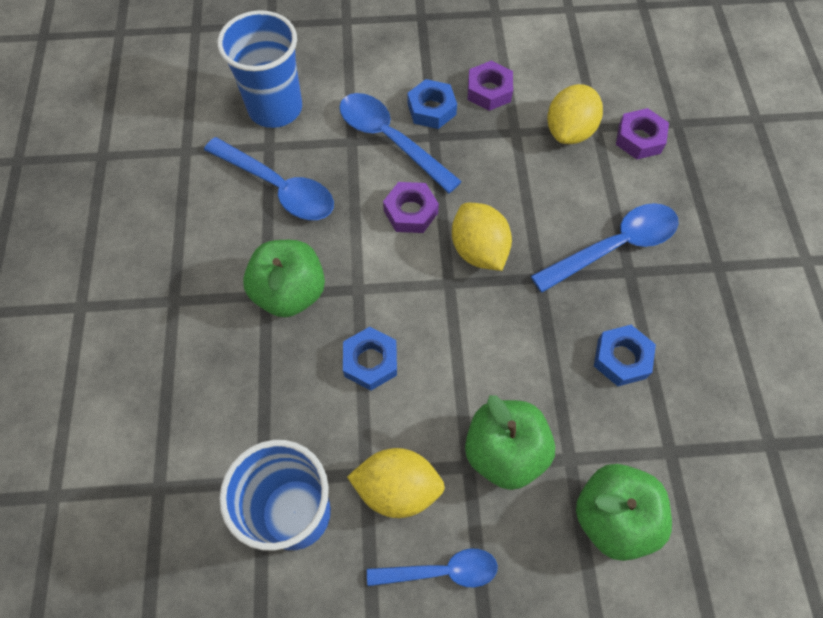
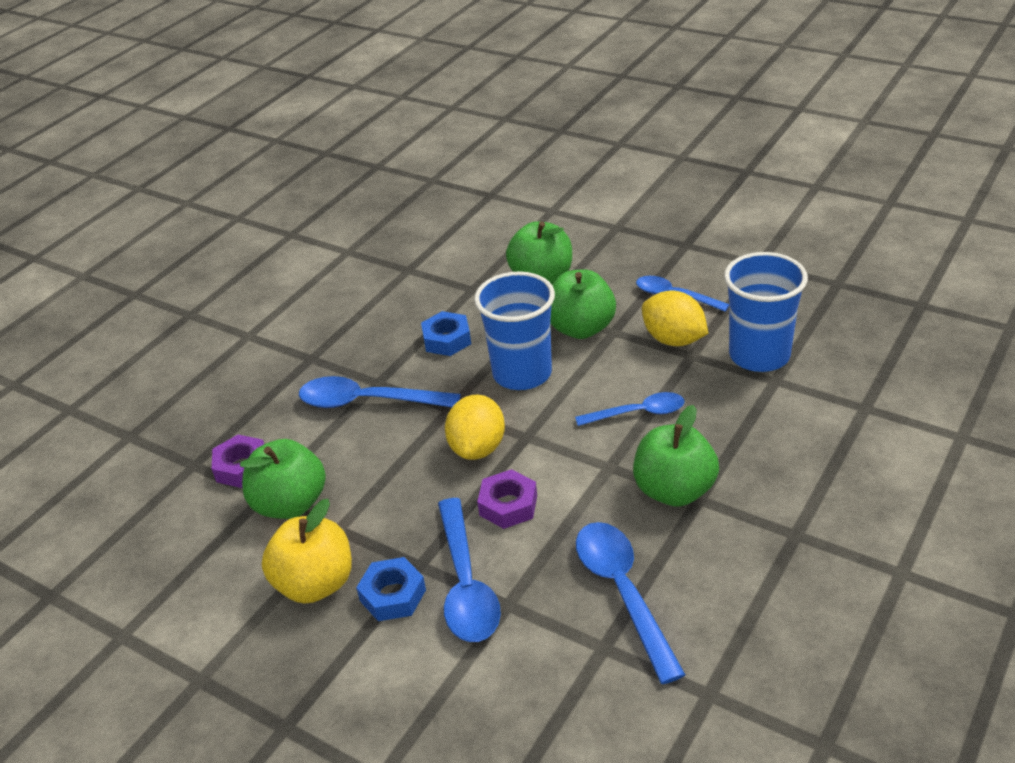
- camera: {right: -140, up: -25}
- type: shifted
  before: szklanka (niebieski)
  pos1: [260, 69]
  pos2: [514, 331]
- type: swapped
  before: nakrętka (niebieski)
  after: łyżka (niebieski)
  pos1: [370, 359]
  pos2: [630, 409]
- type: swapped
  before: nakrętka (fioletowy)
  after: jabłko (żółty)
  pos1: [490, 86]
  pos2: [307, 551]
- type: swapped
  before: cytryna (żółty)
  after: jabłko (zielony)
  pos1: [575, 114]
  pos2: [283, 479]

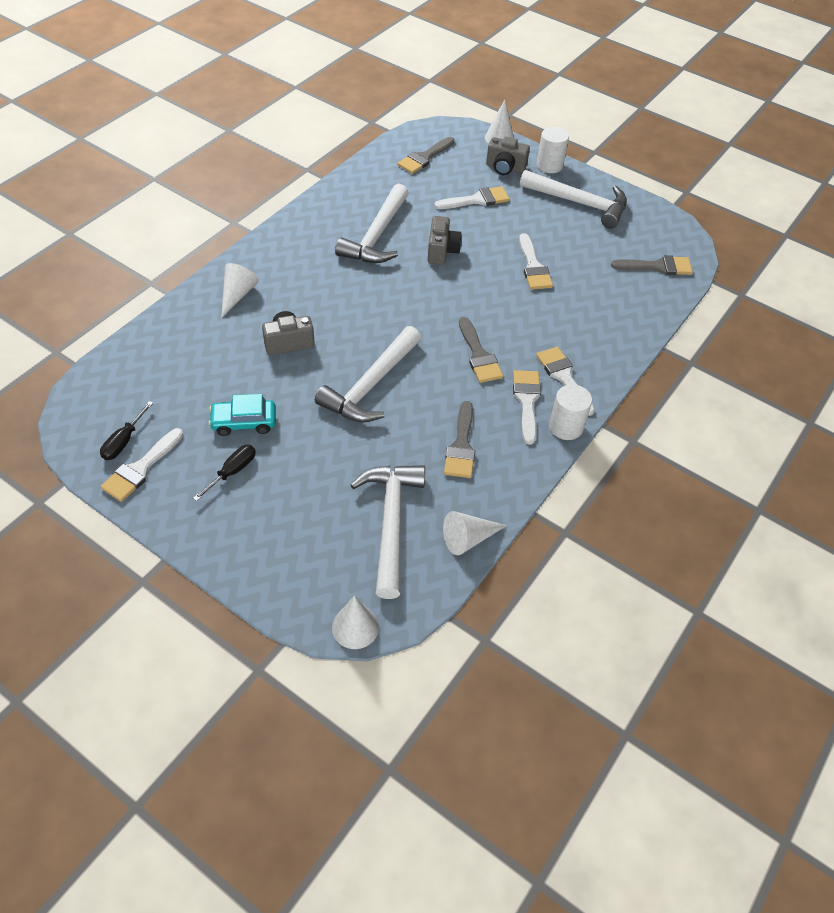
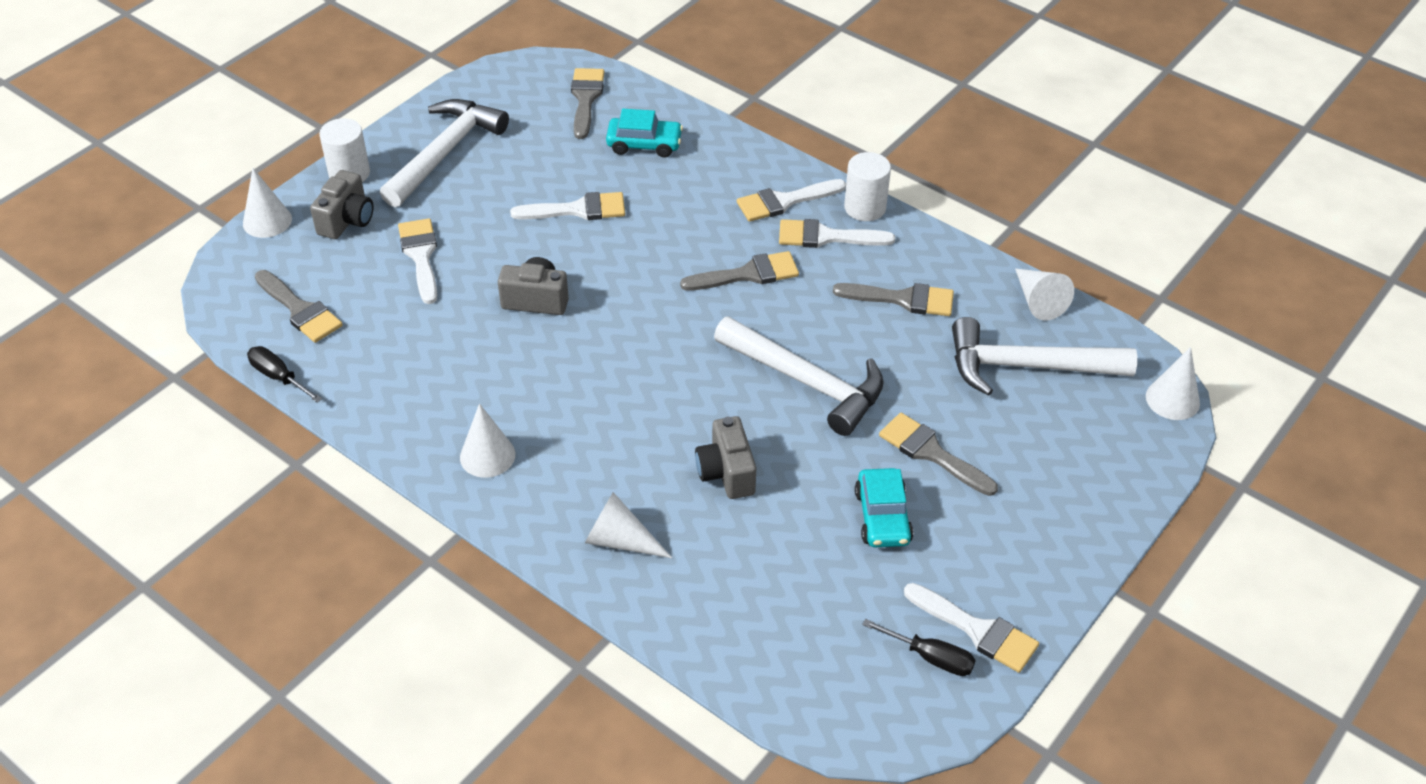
- camera: {right: -85, up: -5}
- type: shifted
  before: śrubokręt (czarny)
  pos1: [224, 473]
  pos2: [284, 374]
- type: gone
  before: młotek (biały)
  pos1: [372, 223]
- type: new
  after: stożek (biały)
  pos2: [487, 440]
- type: new
  after: samochód (turkusowy)
  pos2: [644, 133]
- type: new
  after: pędzel (szary)
  pos2: [938, 454]

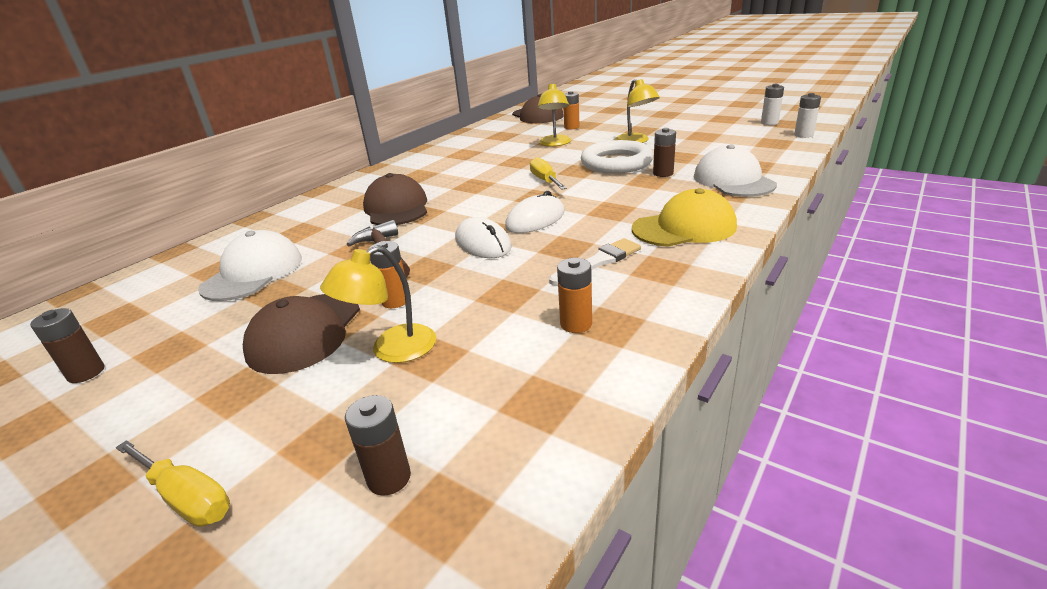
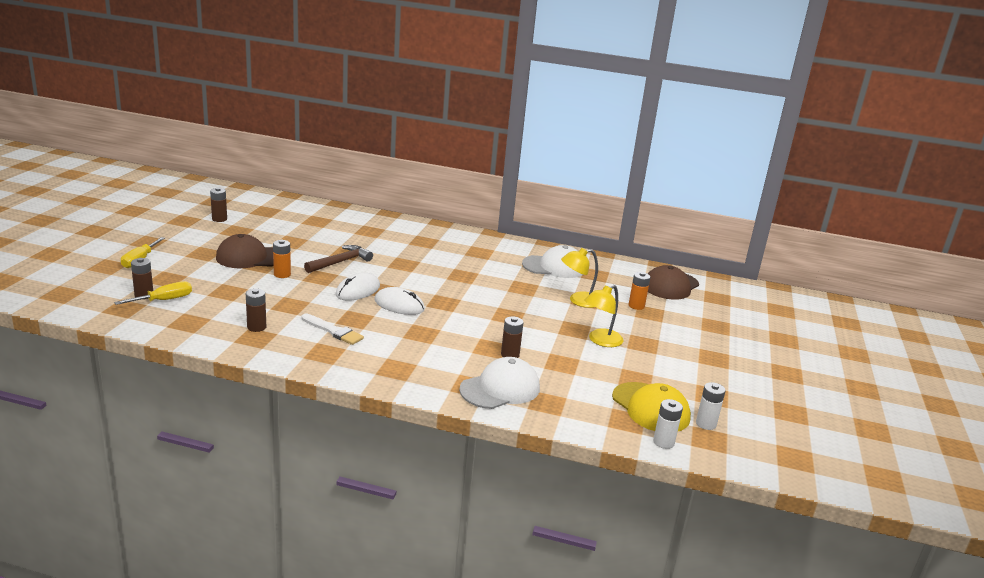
- camera: {right: 65, up: -5}
- type: shifted
  before: czapka (biały)
  pos1: [250, 265]
  pos2: [552, 261]
- type: gone
  before: lampka (żółty)
  pos1: [378, 304]
- type: gone
  before: czapka (brązowy)
  pos1: [395, 199]
- type: shifted
  before: śrubokręt (żółty)
  pos1: [548, 173]
  pos2: [153, 293]
- type: repainted
  before: bateria (pomarańczowy)
  after: bateria (brązowy)
  pos1: [574, 295]
  pos2: [256, 310]
- type: gone
  before: pierścień (biały)
  pos1: [617, 157]
- type: shifted
  before: czapka (żółty)
  pos1: [684, 217]
  pos2: [651, 406]

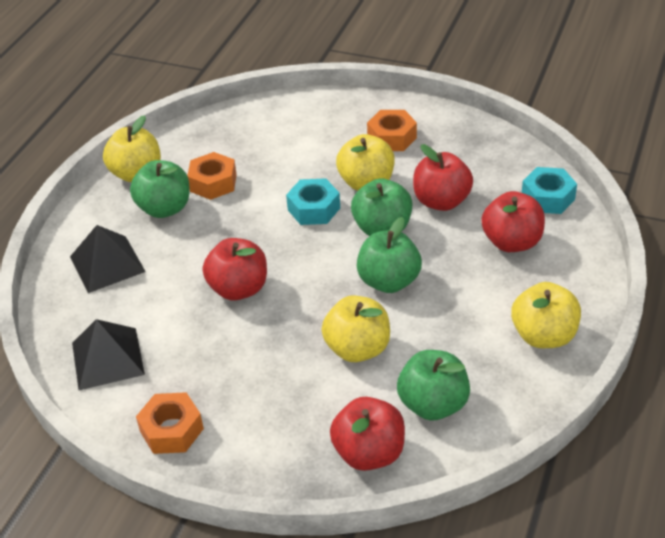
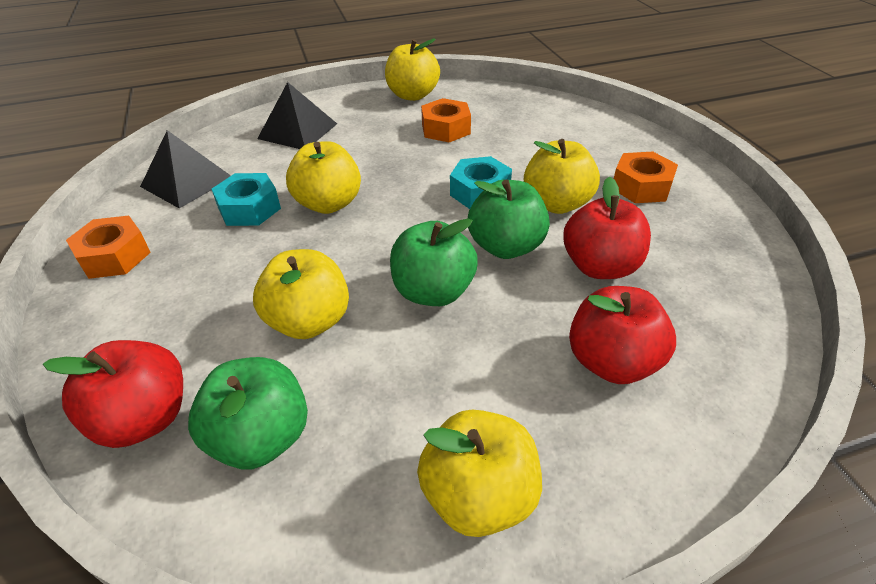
- camera: {right: 50, up: 0}
- type: gone
  before: jabłko (zielony)
  pos1: [160, 189]
- type: repainted
  before: jabłko (czerwony)
  after: jabłko (żółty)
  pos1: [235, 269]
  pos2: [323, 177]
- type: shifted
  before: nakrętka (turkusowy)
  pos1: [549, 190]
  pos2: [246, 199]

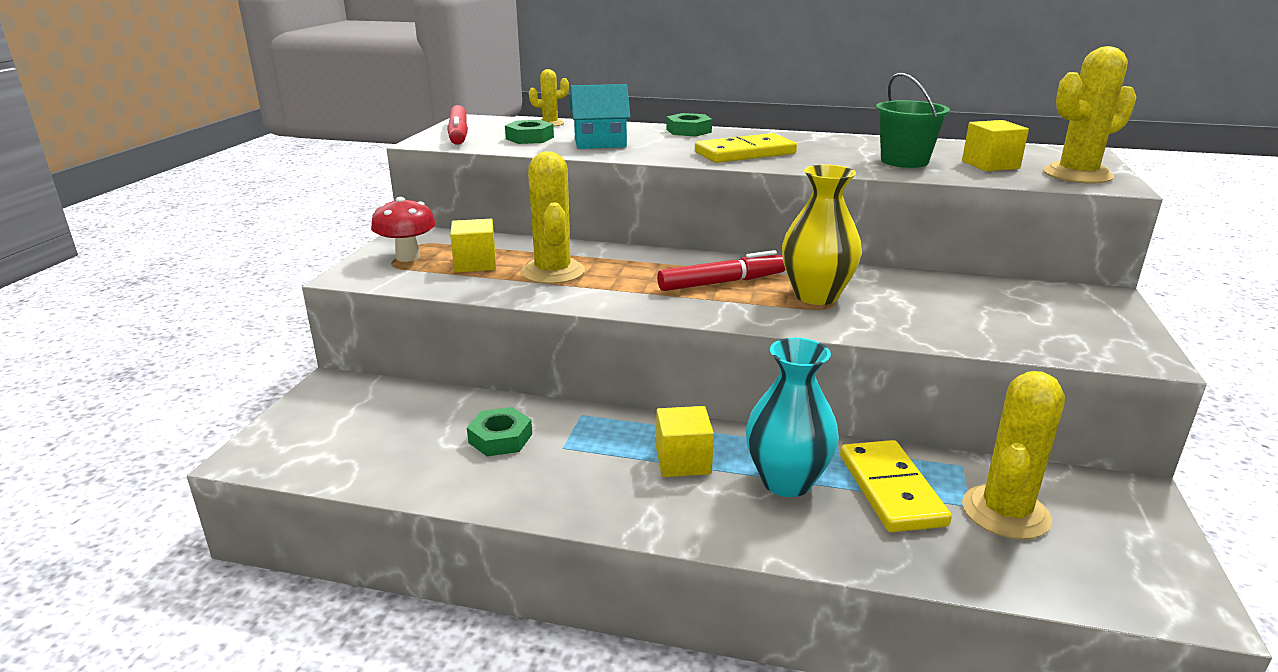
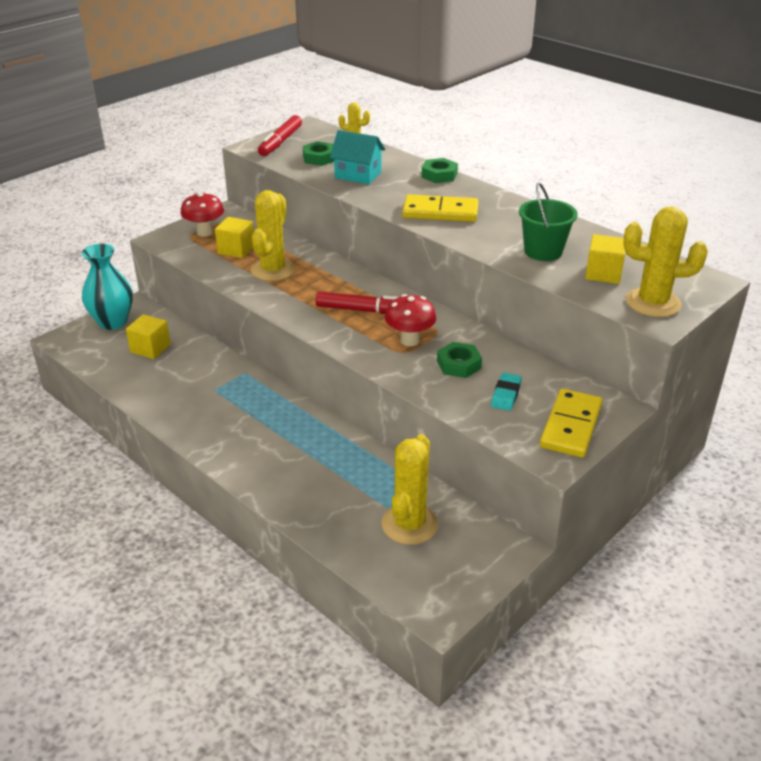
- camera: {right: 30, up: 10}
- type: shifted
  before: nakrętka (zielony)
  pos1: [499, 431]
  pos2: [459, 360]
- type: shifted
  before: sześcian (żółty)
  pos1: [685, 441]
  pos2: [148, 336]
- type: shifted
  before: wazon (turkusowy)
  pos1: [792, 417]
  pos2: [107, 287]
- type: swapped
  before: wazon (żółty)
  after: grzyb (czerwony)
  pos1: [822, 235]
  pos2: [410, 320]
- type: shifted
  before: kostka domina (żółty)
  pos1: [896, 486]
  pos2: [571, 423]
- type: rotated
  before: kaktus (żółty)
  pos1: [1013, 455]
  pos2: [410, 489]
  turn: -45
- type: new
  after: gumka do mazania (turkusowy)
  pos2: [506, 392]

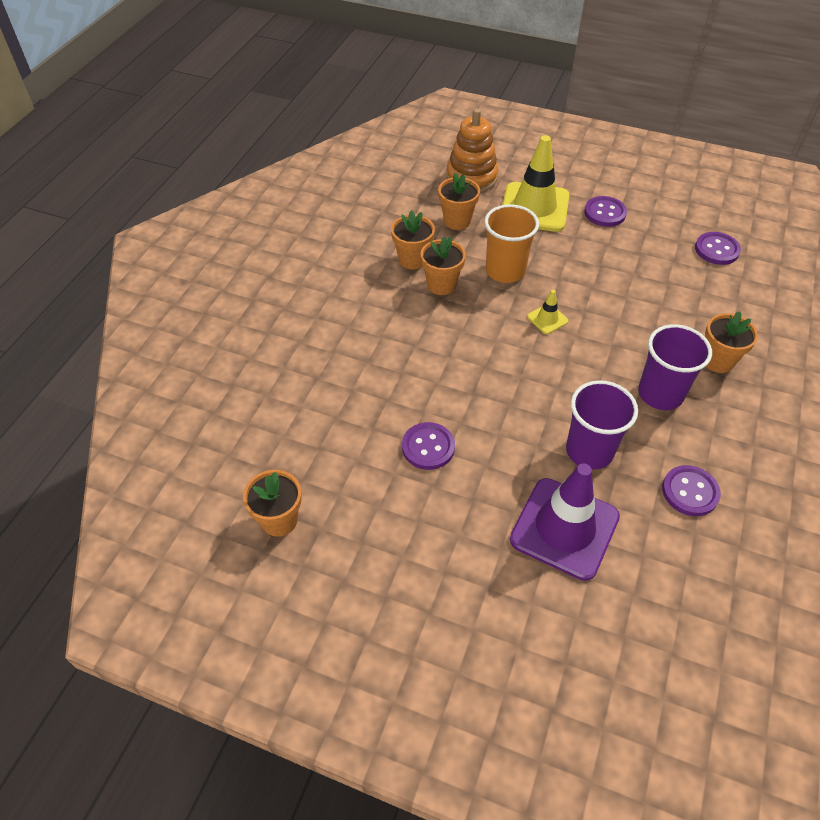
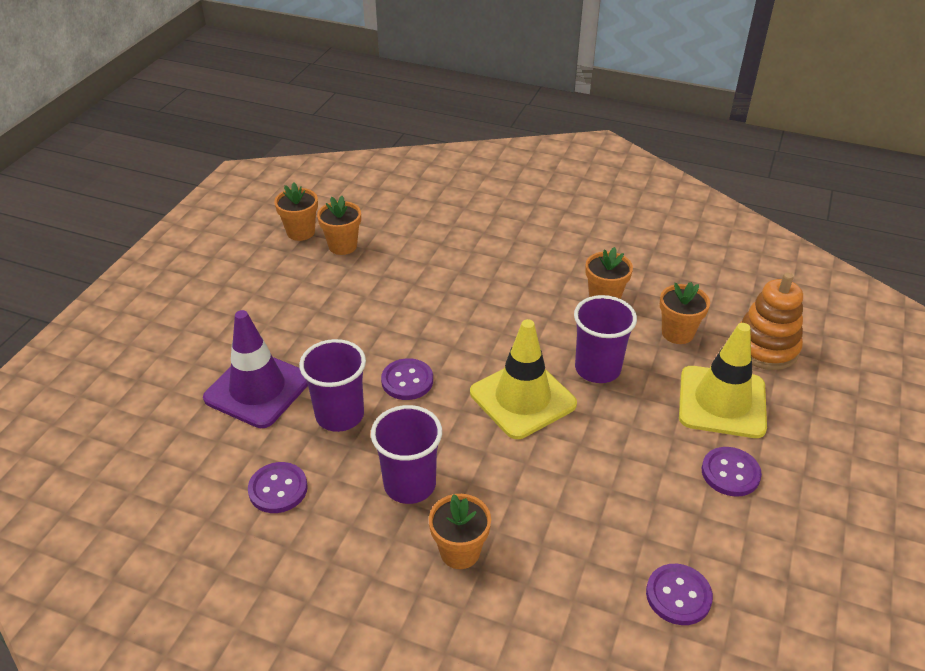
- camera: {right: 90, up: -10}
- type: shifted
  before: guzik (fioletowy)
  pos1: [428, 446]
  pos2: [407, 379]
- type: shifted
  before: doniczka (pomarańczowy)
  pos1: [443, 265]
  pos2: [339, 225]
- type: repainted
  before: szklanka (pomarańczowy)
  after: szklanka (fioletowy)
  pos1: [511, 243]
  pos2: [605, 339]
- type: scaled
  before: pachołek (żółty)
  pos1: [547, 312]
  pos2: [523, 379]
  scale: 2.31

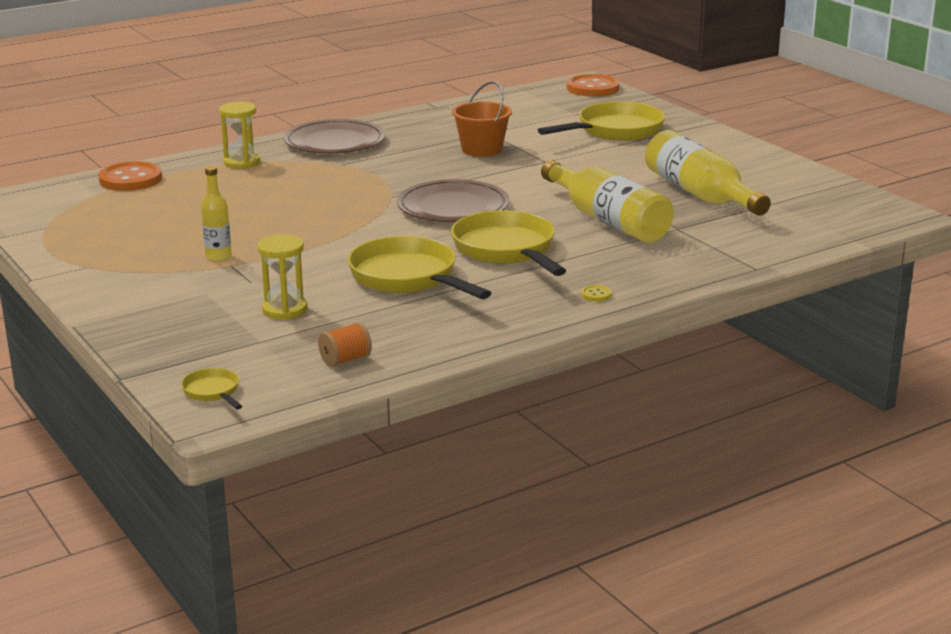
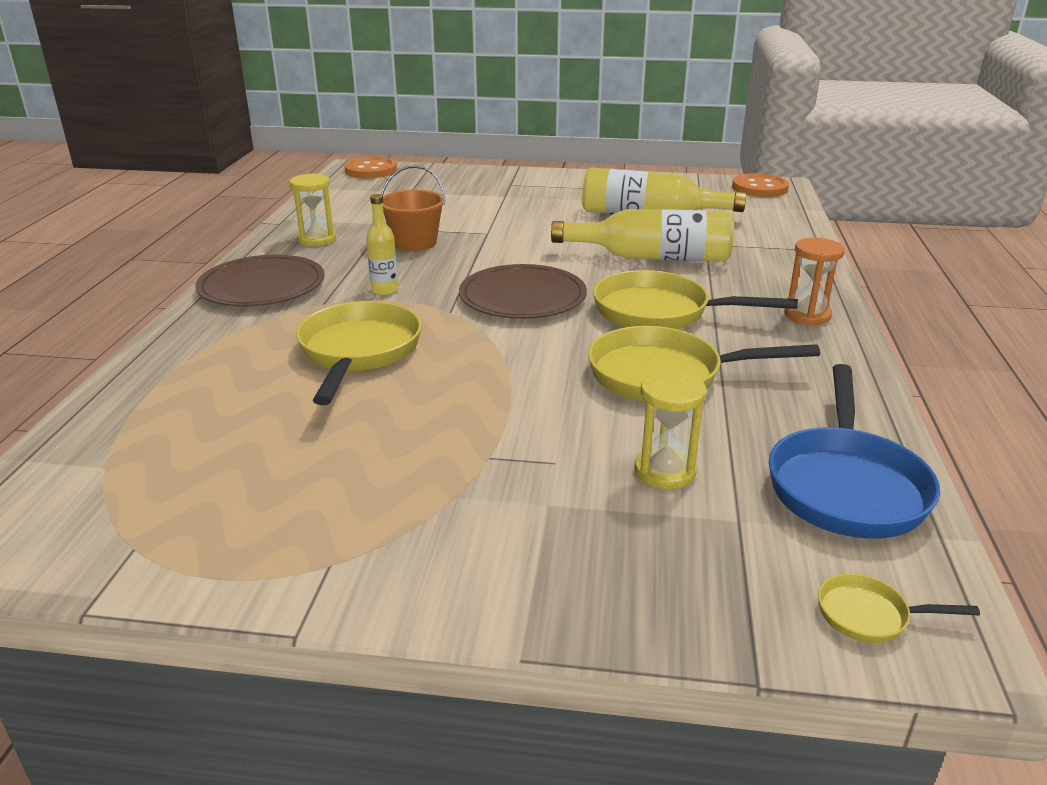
- camera: {right: -50, up: 5}
- type: shifted
  before: guzik (pomarańczowy)
  pos1: [130, 176]
  pos2: [760, 185]
- type: shifted
  before: butelka (żółty)
  pos1: [216, 213]
  pos2: [382, 244]
- type: shifted
  before: klepsydra (żółty)
  pos1: [239, 135]
  pos2: [312, 210]
- type: swapped
  before: szpulka (pomarańczowy)
  after: patelnia (niebieski)
  pos1: [345, 344]
  pos2: [854, 451]
- type: shifted
  before: patelnia (żółty)
  pos1: [601, 121]
  pos2: [359, 353]
- type: swapped
  before: guzik (żółty)
  after: klepsydra (pomarańczowy)
  pos1: [596, 293]
  pos2: [814, 281]

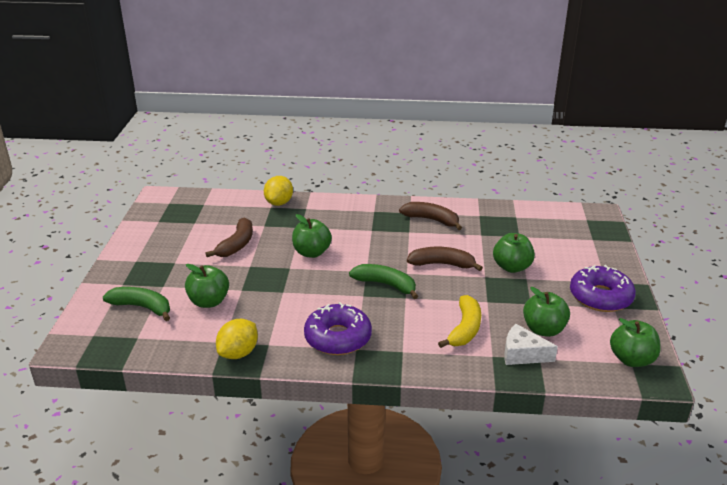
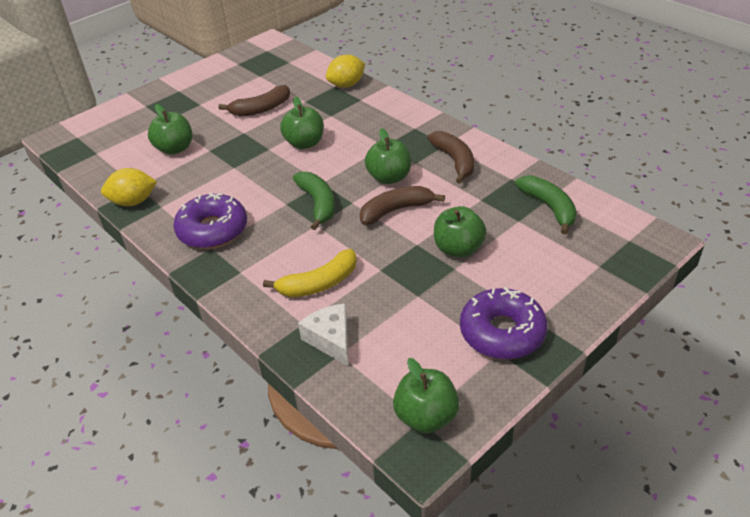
- camera: {right: 45, up: 10}
- type: shifted
  before: banan (zielony)
  pos1: [136, 304]
  pos2: [546, 205]
- type: rotated
  before: banan (brązowy)
  pos1: [445, 259]
  pos2: [402, 205]
  turn: -75
- type: shifted
  before: jabłko (zielony)
  pos1: [546, 312]
  pos2: [388, 156]

